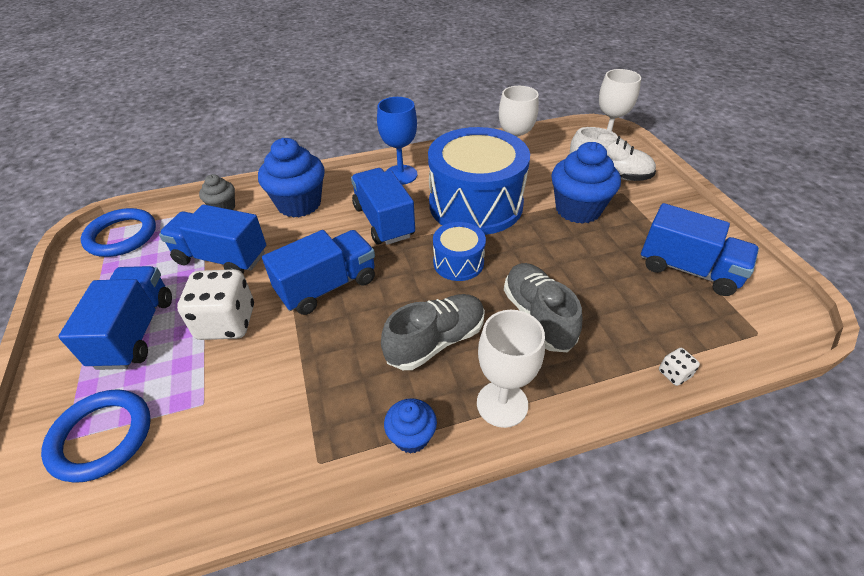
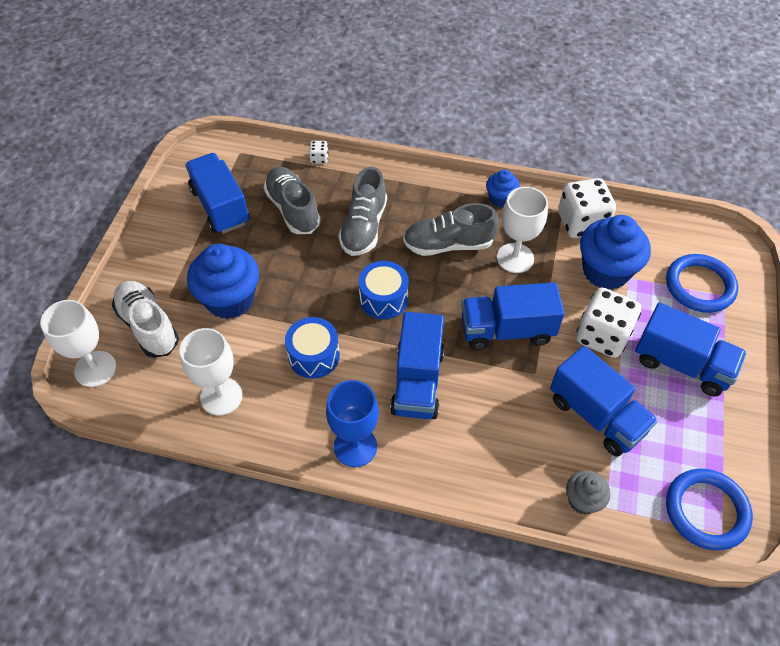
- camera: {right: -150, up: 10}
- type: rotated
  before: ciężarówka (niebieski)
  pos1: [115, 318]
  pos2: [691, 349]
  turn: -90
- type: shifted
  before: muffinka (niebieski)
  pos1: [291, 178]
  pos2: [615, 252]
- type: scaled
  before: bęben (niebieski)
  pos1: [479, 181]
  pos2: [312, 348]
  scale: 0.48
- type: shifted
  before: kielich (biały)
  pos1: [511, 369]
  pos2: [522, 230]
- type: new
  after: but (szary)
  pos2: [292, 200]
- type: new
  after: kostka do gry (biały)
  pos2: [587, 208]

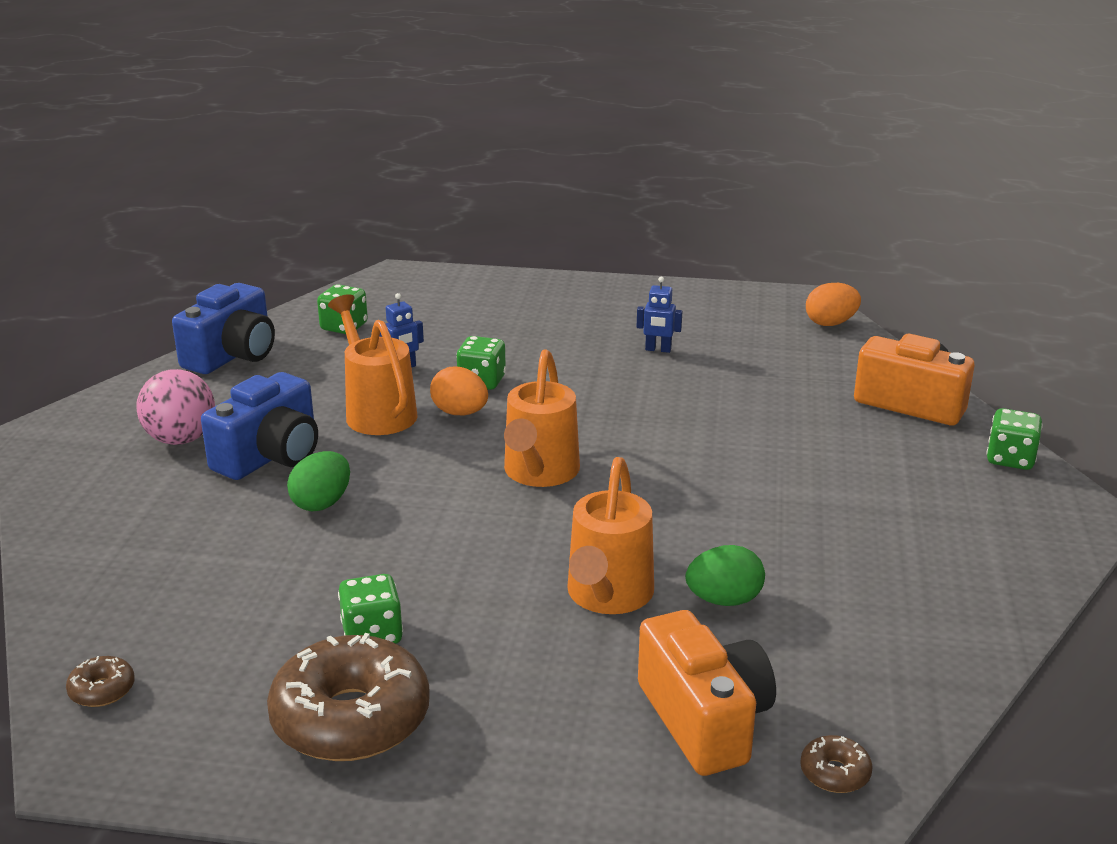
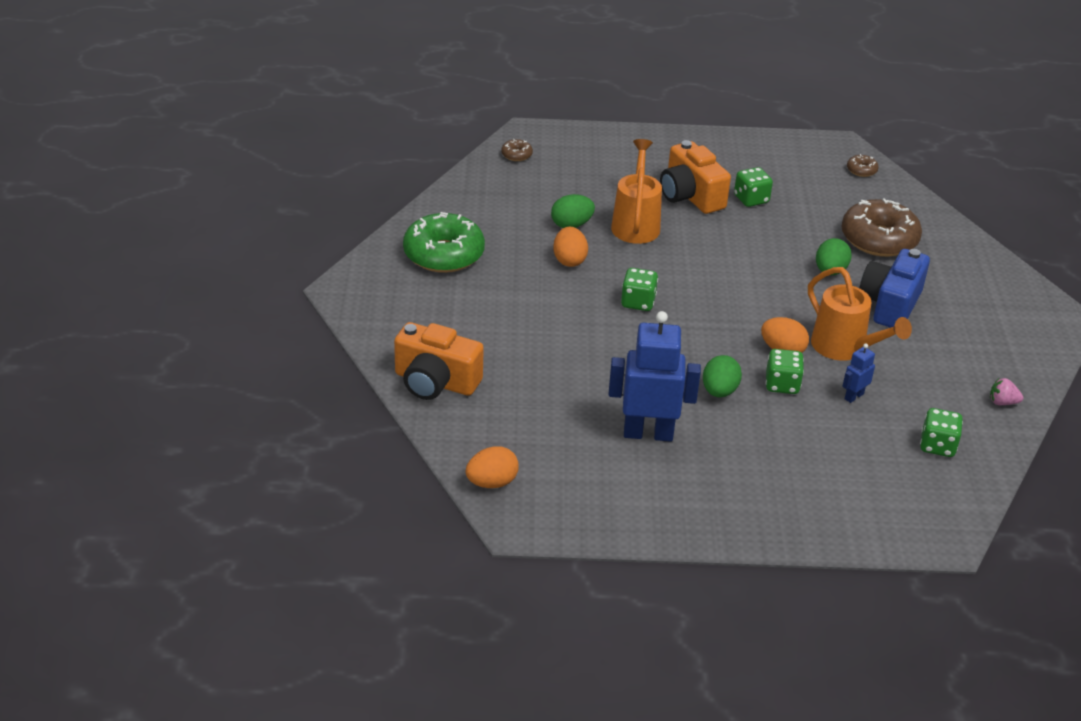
- camera: {right: 170, up: 10}
- type: gone
  before: piłka (różowy)
  pos1: [175, 407]
- type: swapped
  before: aparat fotograficzny (niebieski)
  after: truskawka (różowy)
  pos1: [223, 328]
  pos2: [1006, 391]
- type: shifted
  before: donut (brązowy)
  pos1: [348, 697]
  pos2: [882, 227]
- type: gone
  before: konewka (pomarańczowy)
  pos1: [542, 418]
- type: scaled
  before: robot (niebieski)
  pos1: [659, 315]
  pos2: [655, 376]
  scale: 2.18
- type: shifted
  before: aparat fotograficzny (pomarańczowy)
  pos1: [707, 693]
  pos2: [695, 177]
- type: shifted
  before: kostka do gry (zielony)
  pos1: [1014, 439]
  pos2: [639, 289]
- type: new
  after: donut (zielony)
  pos2: [444, 242]
- type: new
  after: jajko (pomarańczowy)
  pos2: [570, 247]
- type: new
  after: jajko (zielony)
  pos2: [722, 376]

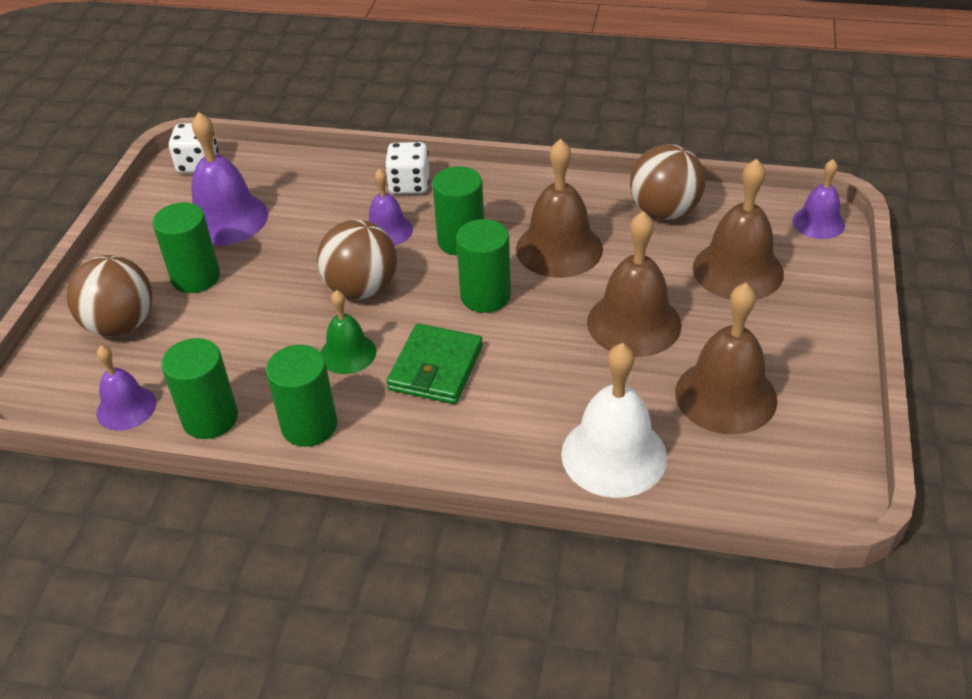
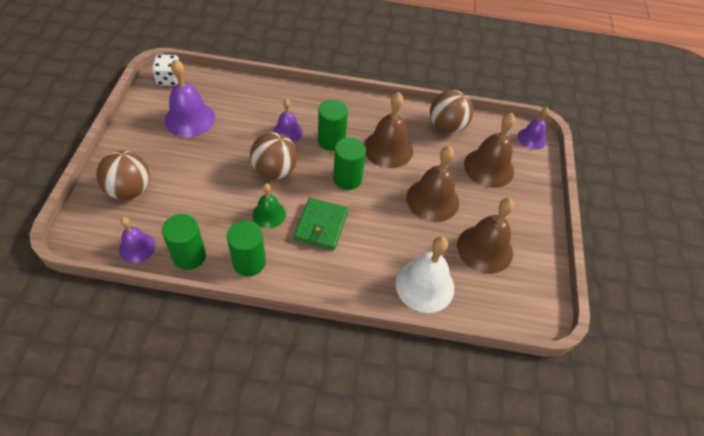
- camera: {right: -10, up: 10}
- type: gone
  before: walec (zielony)
  pos1: [186, 247]
- type: gone
  before: kostka do gry (biały)
  pos1: [407, 168]

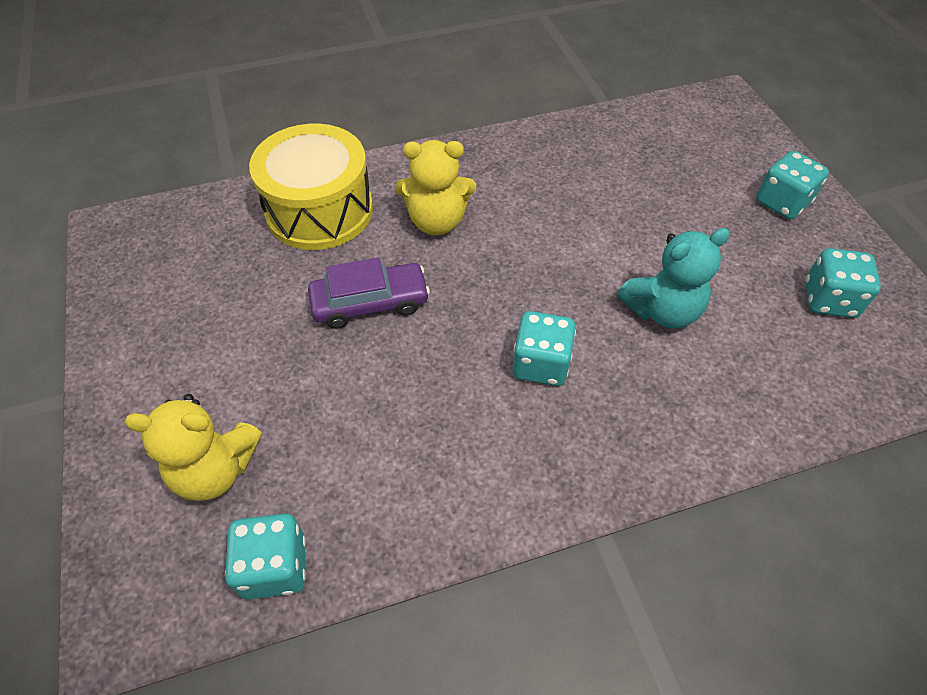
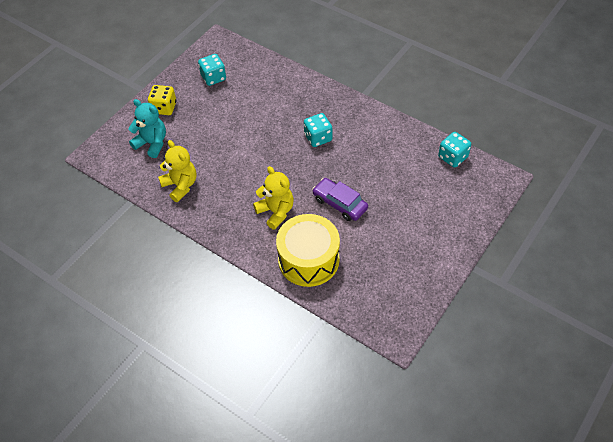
- camera: {right: -125, up: 0}
- type: shifted
  before: miś (żółty)
  pos1: [193, 447]
  pos2: [177, 171]
- type: shifted
  before: miś (turkusowy)
  pos1: [673, 278]
  pos2: [147, 128]
- type: repainted
  before: kostka do gry (turkusowy)
  after: kostka do gry (żółty)
  pos1: [792, 185]
  pos2: [162, 100]

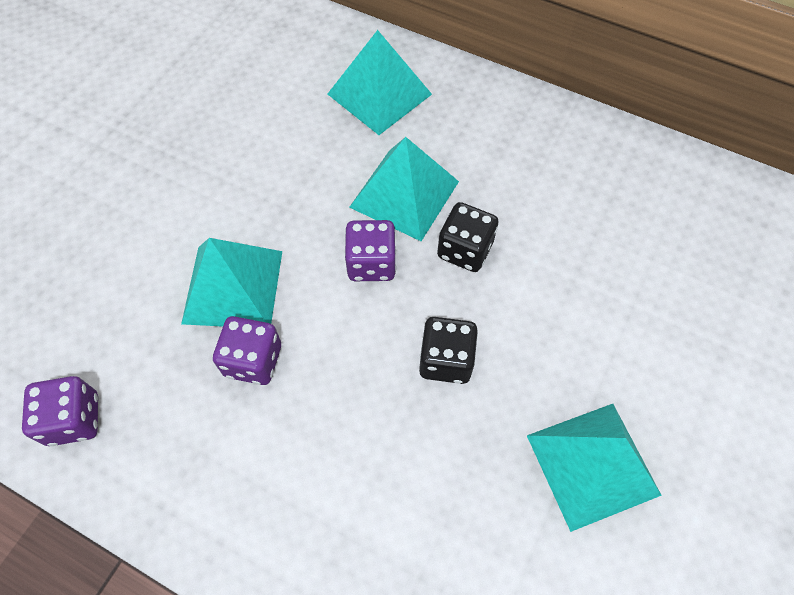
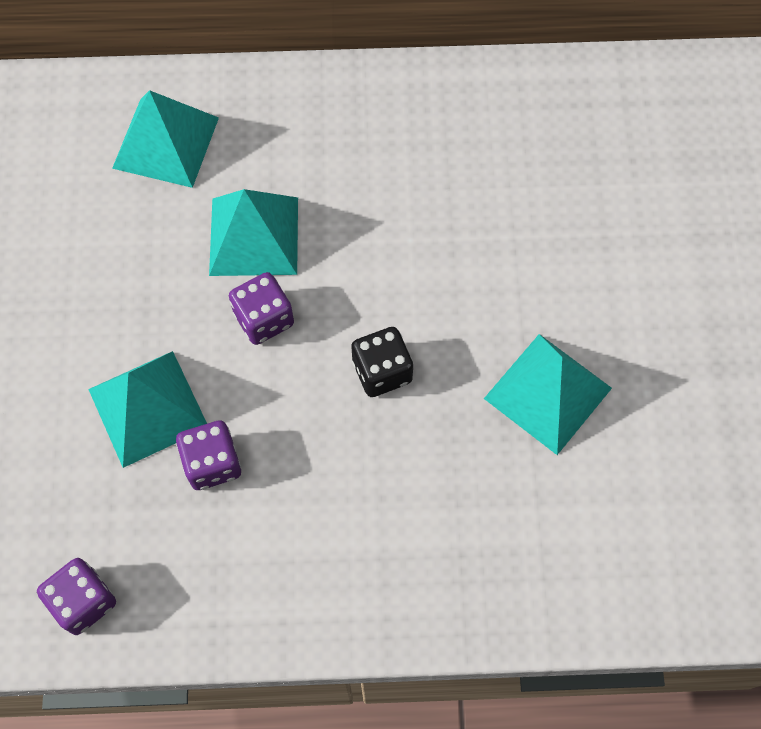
- camera: {right: -30, up: 5}
- type: gone
  before: kostka do gry (czarny)
  pos1: [467, 237]

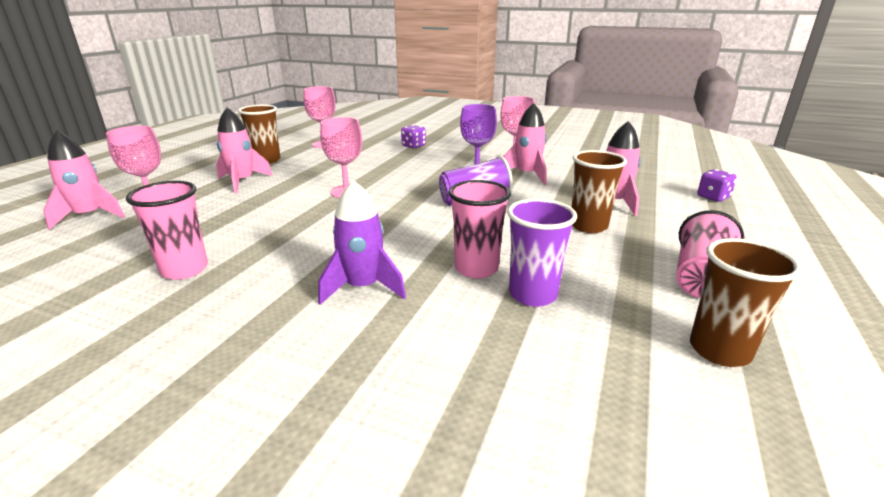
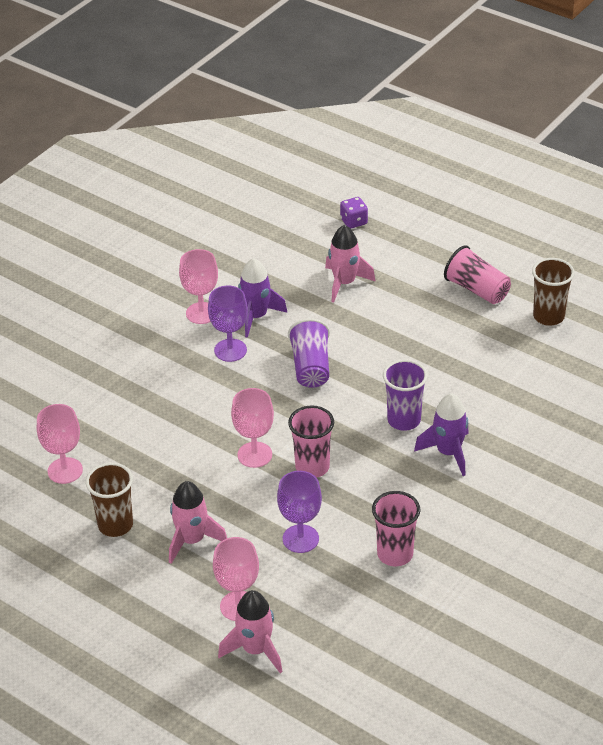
- camera: {right: -75, up: 15}
- type: gone
  before: kostka do gry (fioletowy)
  pos1: [413, 136]
- type: shifted
  before: szklanka (różowy)
  pos1: [479, 229]
  pos2: [311, 441]
- type: repainted
  before: rakieta (różowy)
  after: rakieta (fioletowy)
  pos1: [525, 144]
  pos2: [263, 298]
- type: shifted
  before: szklanka (fioletowy)
  pos1: [542, 253]
  pos2: [405, 395]
- type: gone
  before: szklanka (brązowy)
  pos1: [599, 191]
- type: new
  after: kielich (fioletowy)
  pos2: [299, 512]

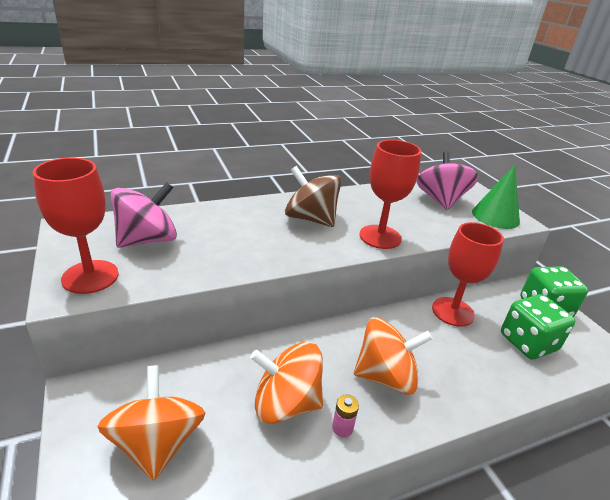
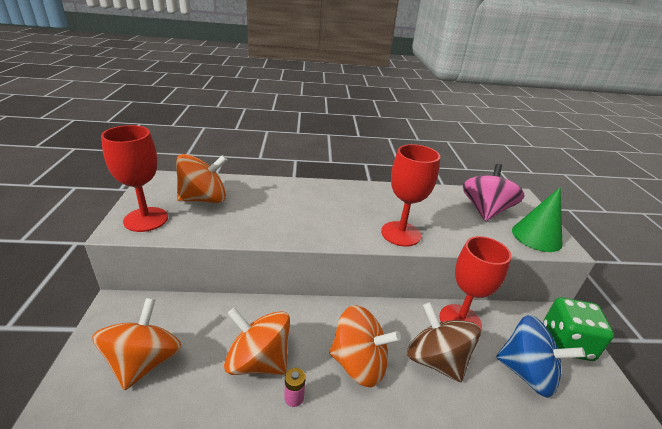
- camera: {right: 20, up: 0}
- type: repainted
  before: bączek (różowy)
  after: bączek (pomarańczowy)
  pos1: [144, 215]
  pos2: [201, 178]
- type: shifted
  before: bączek (brązowy)
  pos1: [313, 196]
  pos2: [444, 342]
- type: swapped
  before: kostka do gry (zielony)
  after: bączek (niebieski)
  pos1: [538, 326]
  pos2: [540, 356]

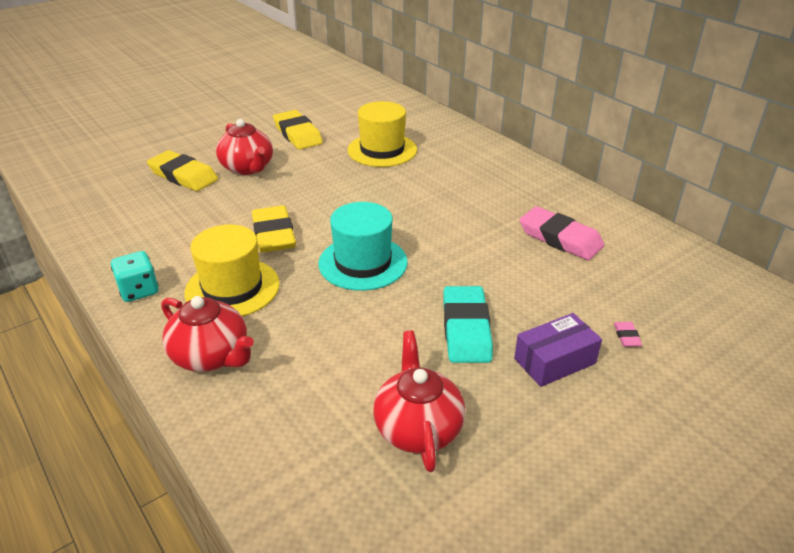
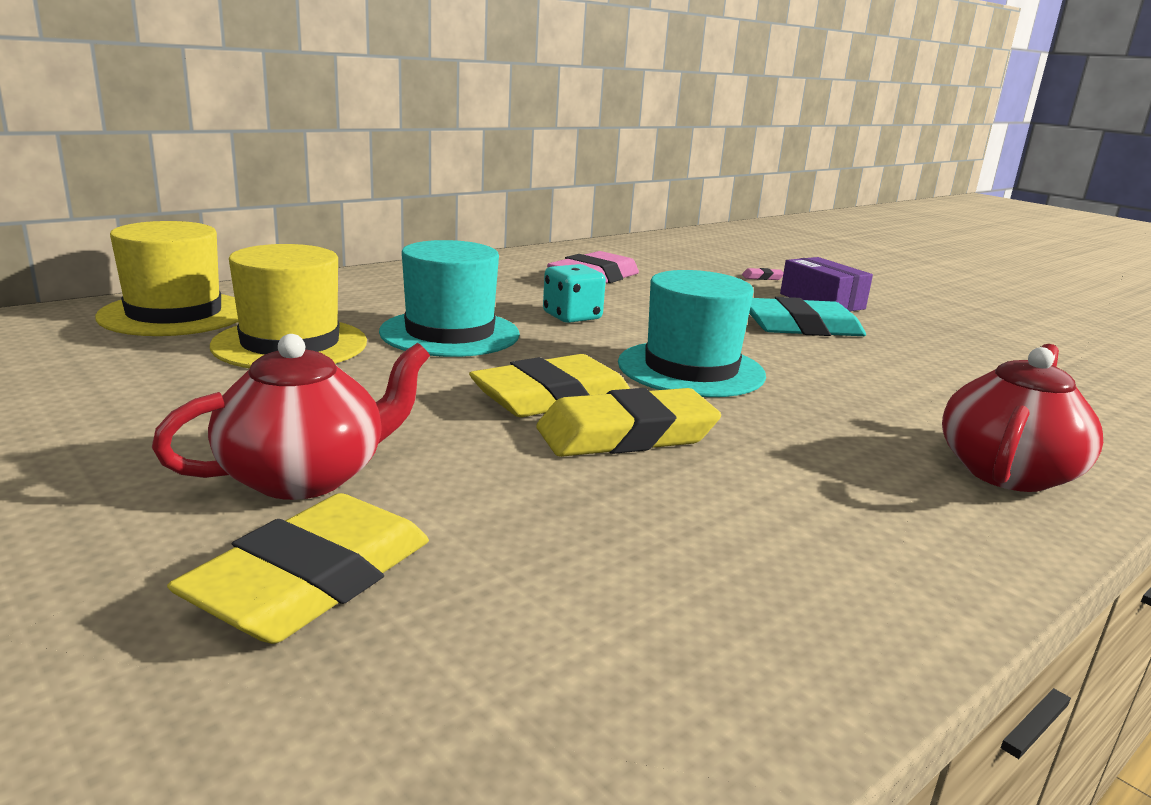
- camera: {right: -95, up: -15}
- type: shifted
  before: kostka do gry (turkusowy)
  pos1: [135, 276]
  pos2: [574, 293]
- type: shifted
  before: kapelusz (żółty)
  pos1: [232, 270]
  pos2: [166, 278]
- type: shifted
  before: gumka do mazania (żółty)
  pos1: [298, 130]
  pos2: [549, 385]
- type: gone
  before: imbryk (czerwony)
  pos1: [419, 401]
- type: new
  after: kapelusz (turkusowy)
  pos2: [449, 298]

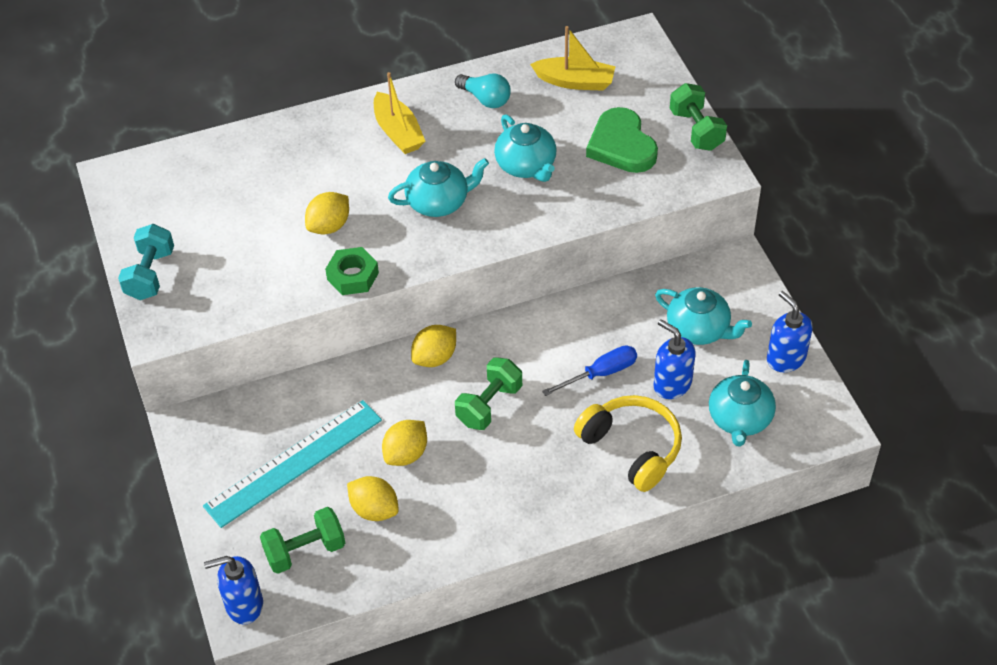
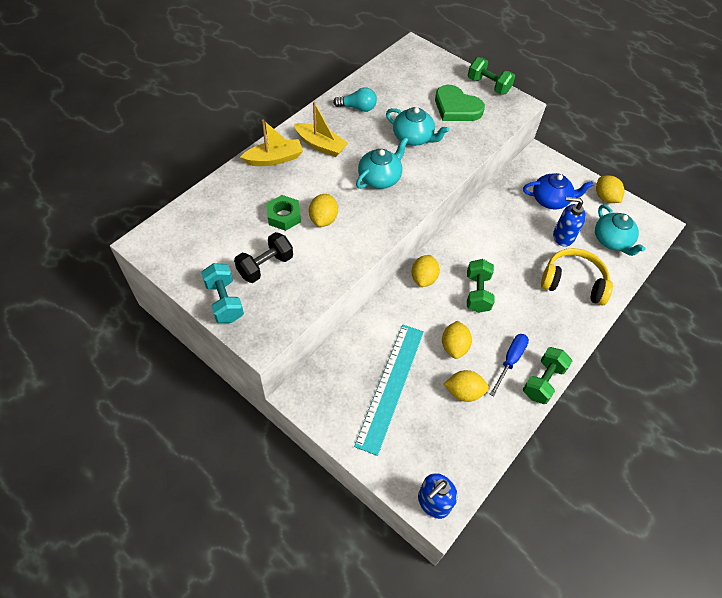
- camera: {right: -35, up: 5}
- type: shifted
  before: hantel (zielony)
  pos1: [302, 540]
  pos2: [547, 375]
- type: shifted
  before: nakrętka (zielony)
  pos1: [352, 271]
  pos2: [283, 213]
- type: shifted
  before: łódka (żółty)
  pos1: [573, 58]
  pos2: [271, 142]
- type: shifted
  before: śrubokręt (niebieski)
  pos1: [589, 370]
  pos2: [509, 365]
- type: repainted
  before: imbryk (turkusowy)
  after: imbryk (niebieski)
  pos1: [703, 316]
  pos2: [558, 191]
- type: swapped
  before: dozownik mydła (niebieski)
  after: cytryna (żółty)
  pos1: [790, 331]
  pos2: [610, 189]
- type: new
  after: hantel (czarny)
  pos2: [263, 257]

